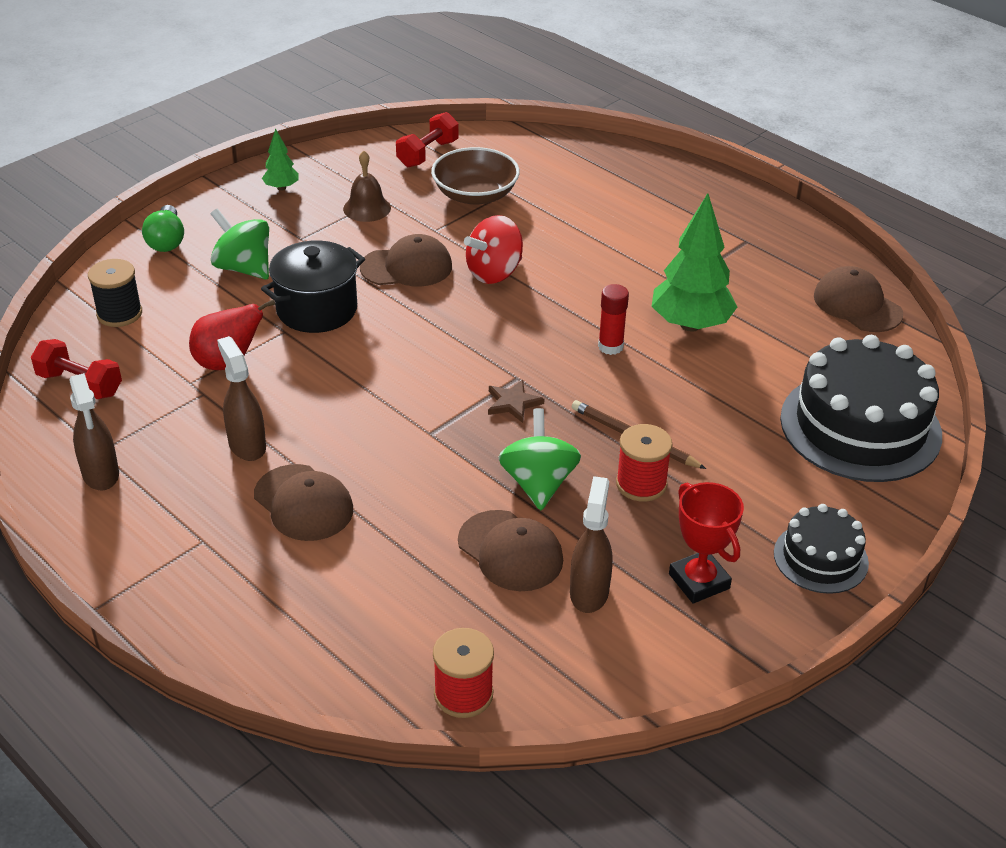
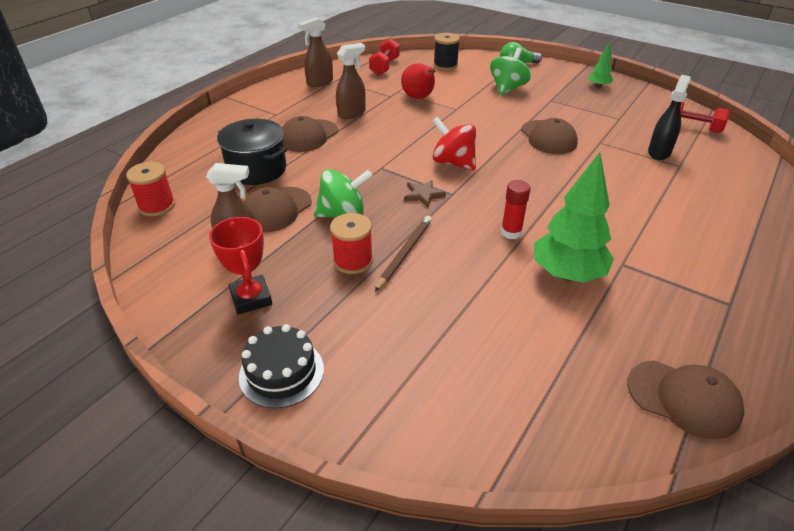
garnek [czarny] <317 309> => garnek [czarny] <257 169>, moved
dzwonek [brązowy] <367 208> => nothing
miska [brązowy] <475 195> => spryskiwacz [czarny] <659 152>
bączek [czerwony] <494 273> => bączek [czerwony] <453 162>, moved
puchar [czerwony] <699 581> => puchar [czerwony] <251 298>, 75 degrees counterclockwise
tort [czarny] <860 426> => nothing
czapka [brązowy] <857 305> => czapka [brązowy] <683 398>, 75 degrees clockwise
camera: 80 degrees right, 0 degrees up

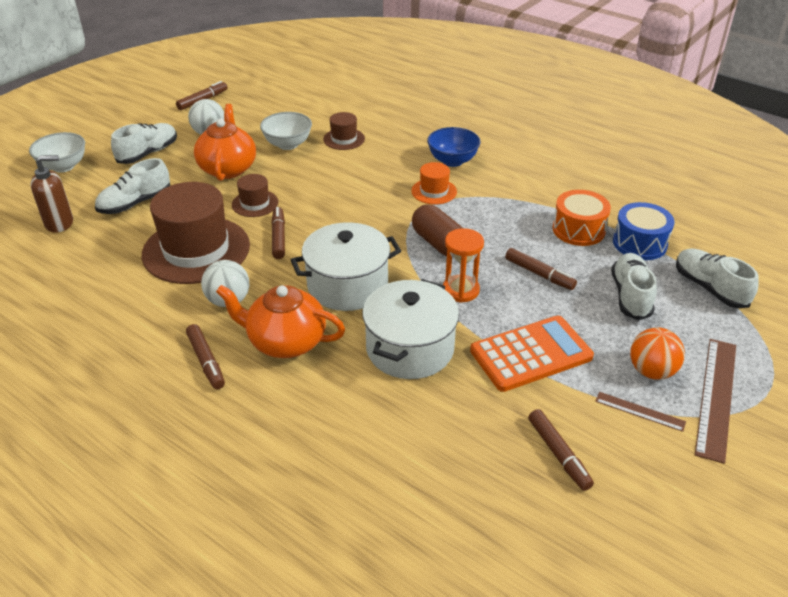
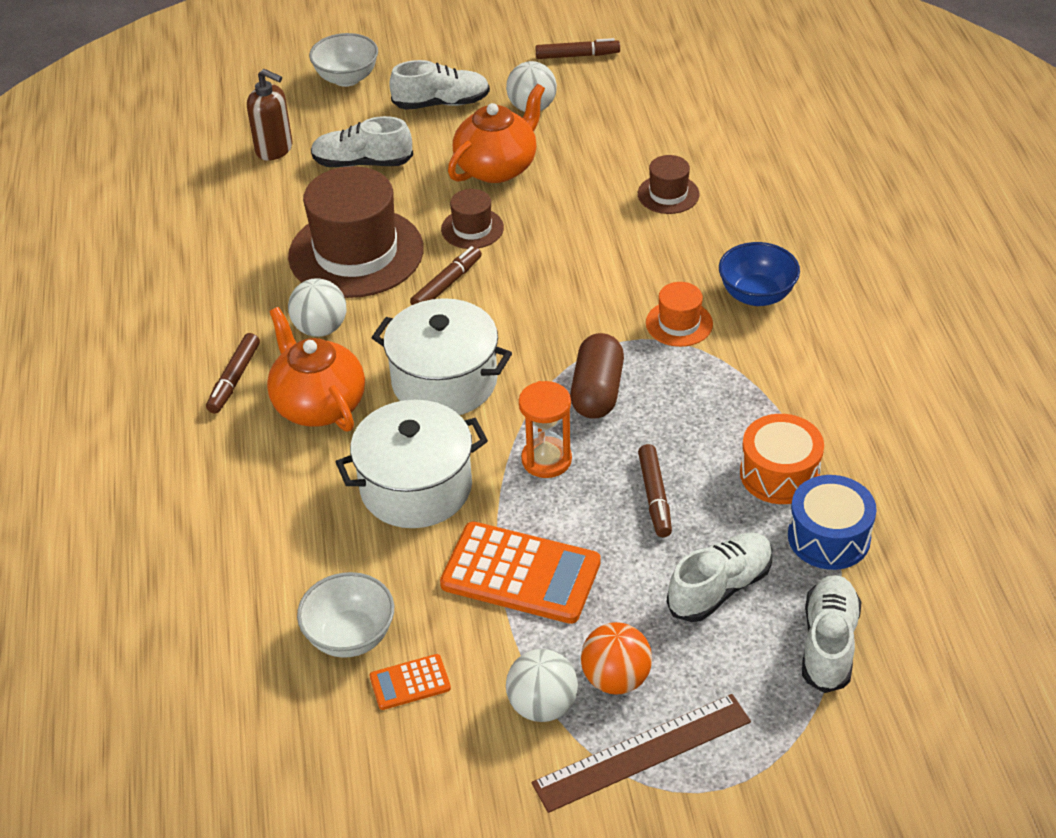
miska [biały] <288 144> => miska [biały] <350 636>, moved
flamaster [brązowy] <558 454> => kalkulator [pomarańczowy] <410 683>
linijka [brązowy] <640 411> => piłka [biały] <542 705>
camera: 45 degrees right, 5 degrees up

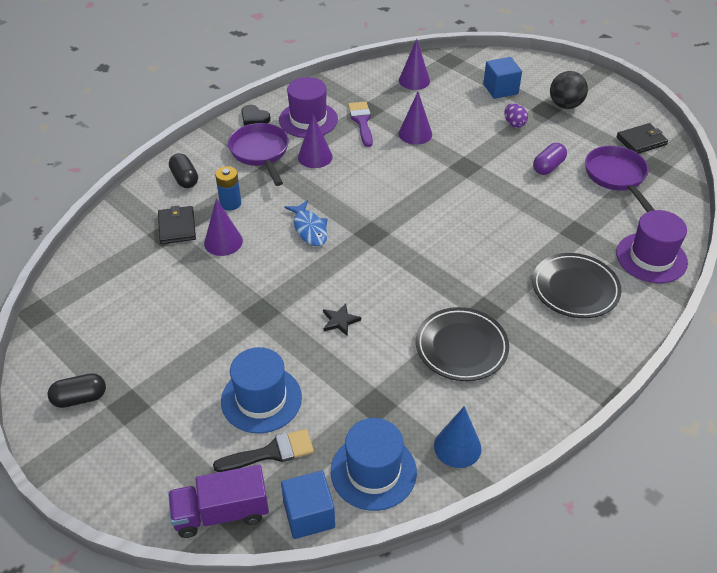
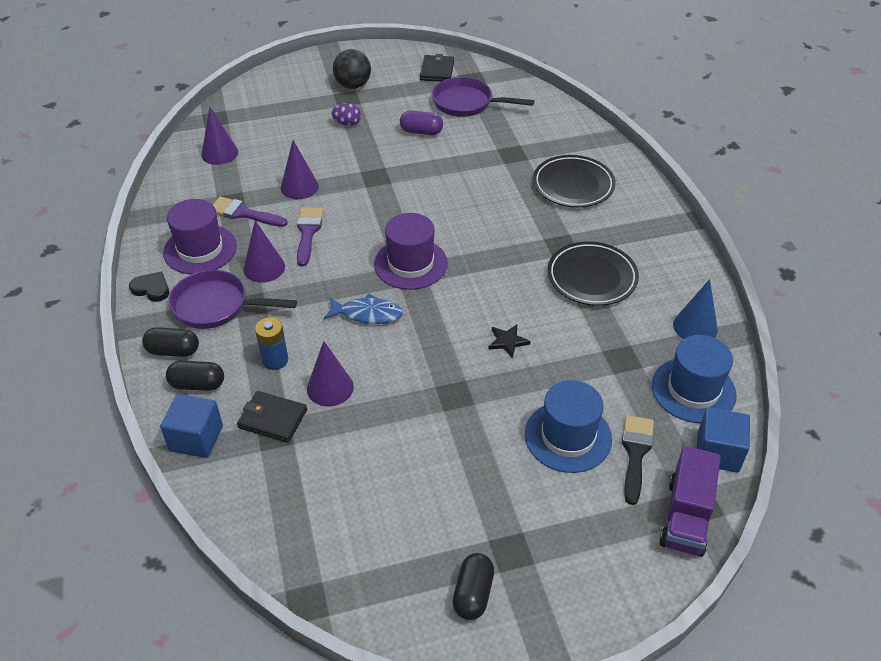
serce [czarny] <254 118> => serce [czarny] <151 289>, 135 degrees counterclockwise
sześcian [niebieski] <500 89> => sześcian [niebieski] <196 438>, moved
kapsułka [fioletowy] <548 167> => kapsułka [fioletowy] <421 131>, 60 degrees counterclockwise
kapelusz [fioletowy] <651 258> => kapelusz [fioletowy] <410 264>, moved
nothing => kapsułka [czarny] <173 351>
nothing => pędzel [fioletowy] <308 232>
camera: 60 degrees left, 0 degrees up

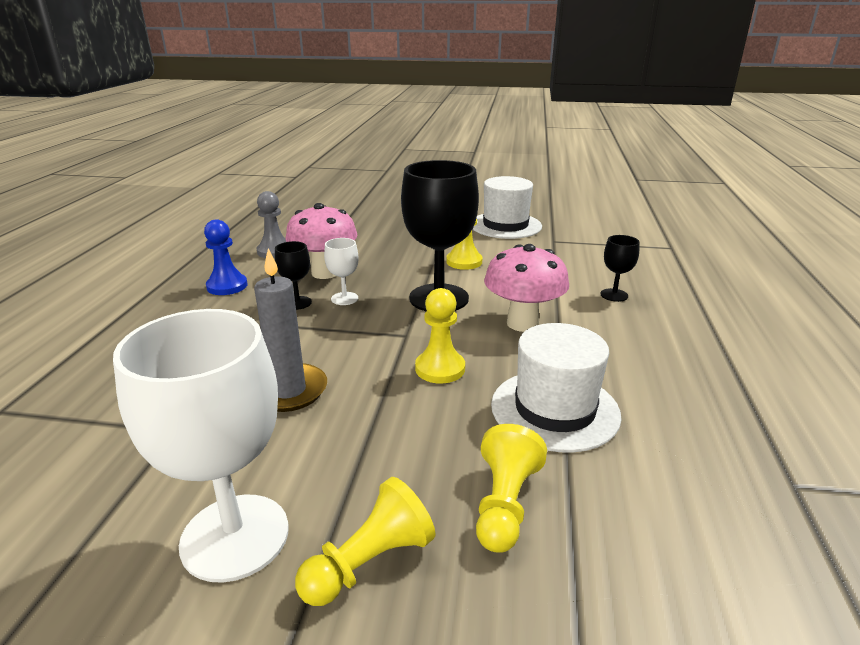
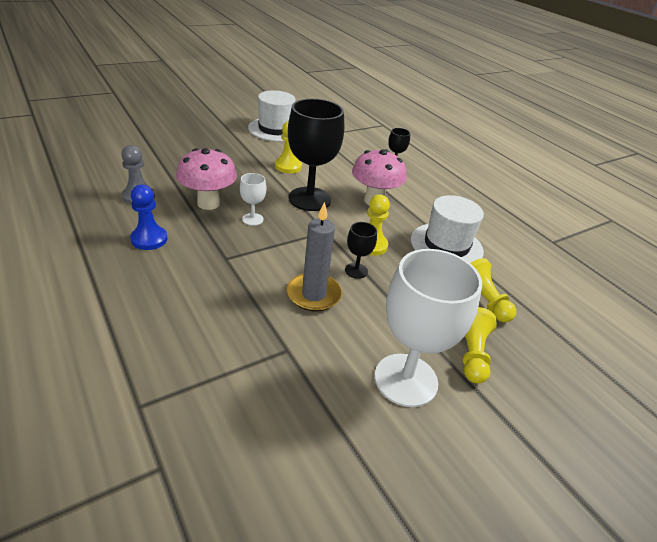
kielich [czarny] <297 303> => kielich [czarny] <356 270>, moved
camera: 45 degrees left, 10 degrees up

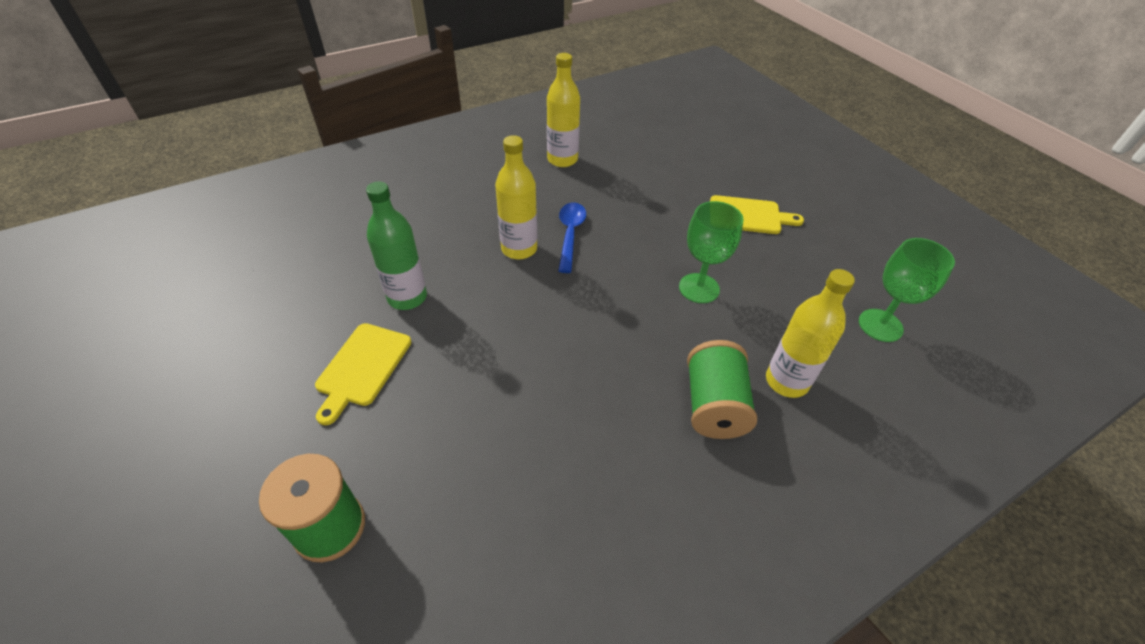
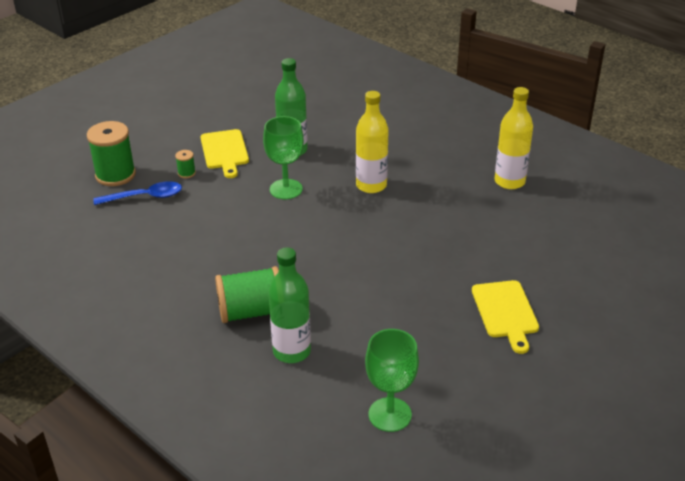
deska do krojenia [żółty] <362 367> => deska do krojenia [żółty] <224 151>, 105 degrees counterclockwise
łyżka [niebieski] <570 235> => łyżka [niebieski] <144 197>, moved
kielich [zielony] <699 288> => kielich [zielony] <286 189>, moved
butelka [żółty] <786 381> => butelka [zielony] <292 351>
nothing => szpulka [zielony] <186 173>
camera: 75 degrees right, 10 degrees down

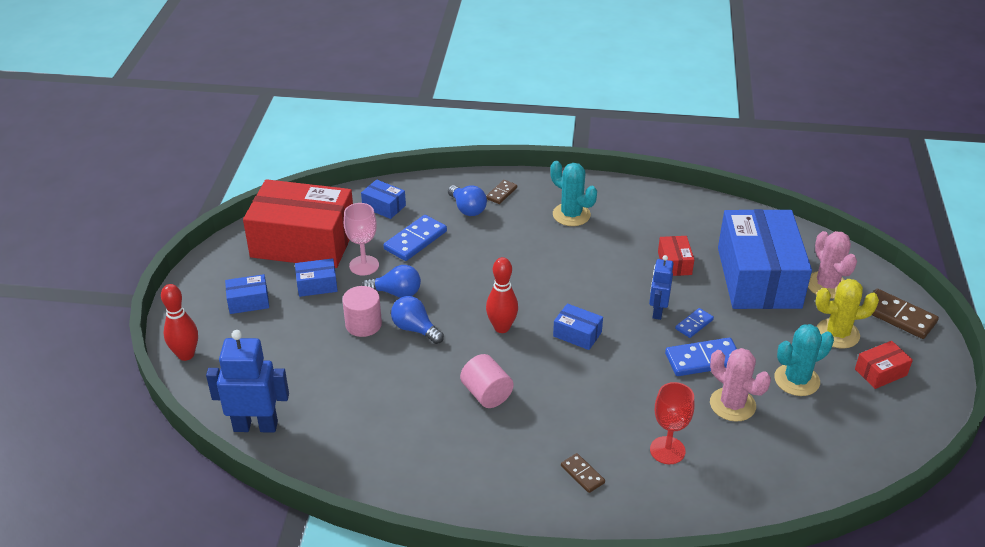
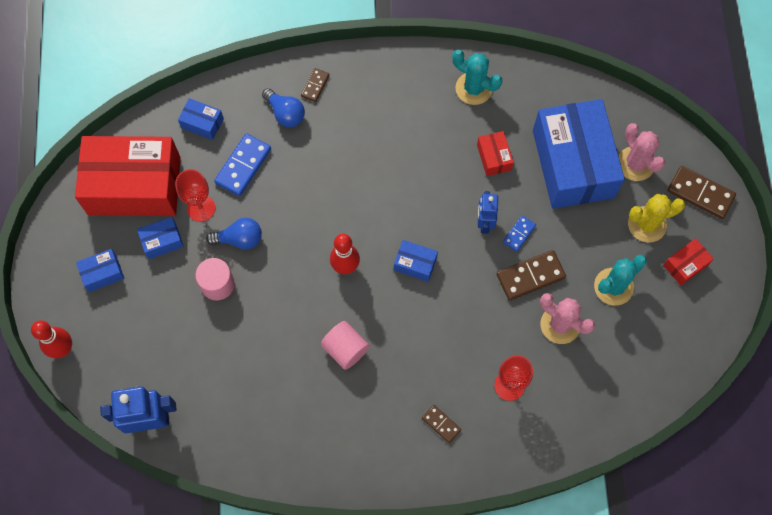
kielich [różowy] <364 265> => kielich [czerwony] <201 208>
żarówka [niebieski] <415 329> => nothing
kaktus [turkusowy] <571 215> => kaktus [turkusowy] <473 88>, moved
kostka domina [niebieski] <703 359> => kostka domina [brązowy] <530 276>
camera: 10 degrees left, 30 degrees up

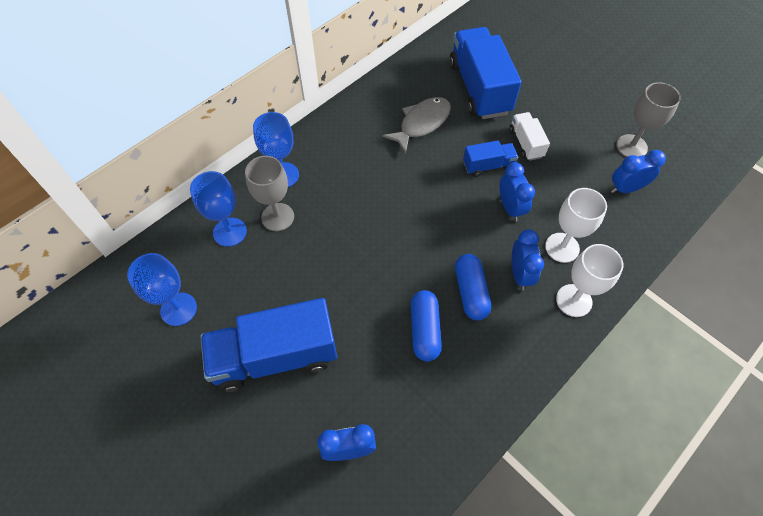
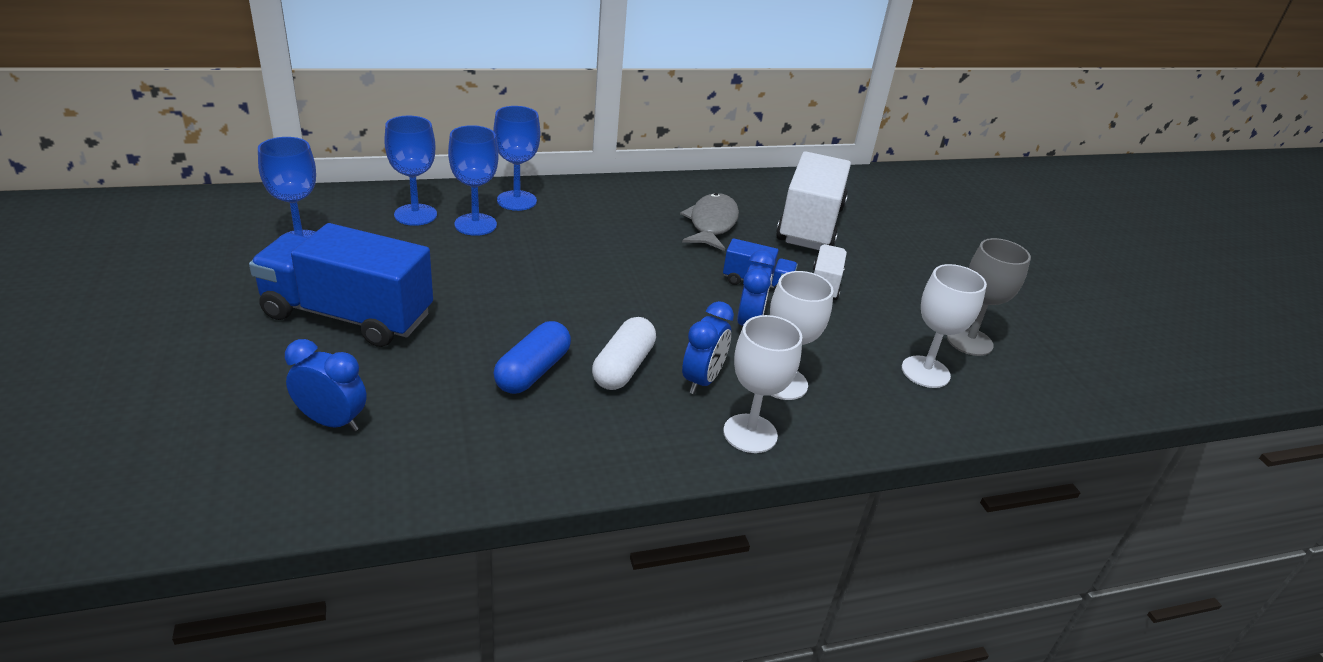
kielich [szary] <277 217> => kielich [niebieski] <475 224>
ryba [szary] <421 123> => ryba [szary] <711 224>, 60 degrees counterclockwise
ciężarówka [niebieski] <479 88> => ciężarówka [biały] <810 225>
kapsułka [niebieski] <470 292> => kapsułka [biały] <623 367>
budzik [niebieski] <626 188> => kielich [biały] <925 372>
camera: 25 degrees right, 25 degrees down

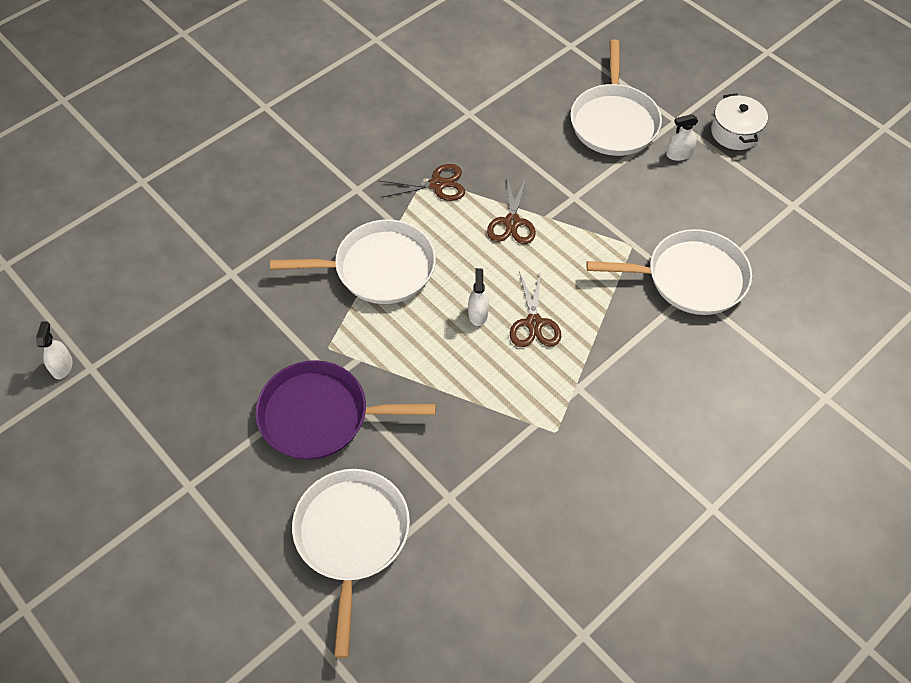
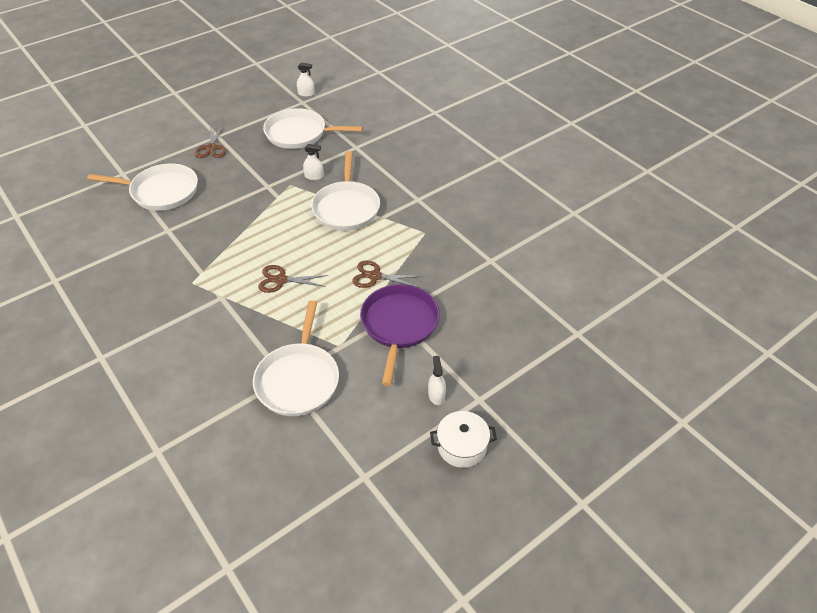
patelnia [fioletowy] <320 415> => patelnia [fioletowy] <399 325>, moved
nożyczki [brązowy] <437 184> => nożyczki [brązowy] <211 148>, moved
spryskiwacz [biały] <478 314> => spryskiwacz [biały] <314 176>, moved
patelnia [biały] <614 122> => patelnia [biały] <299 134>, moved
camera: 95 degrees right, 10 degrees down

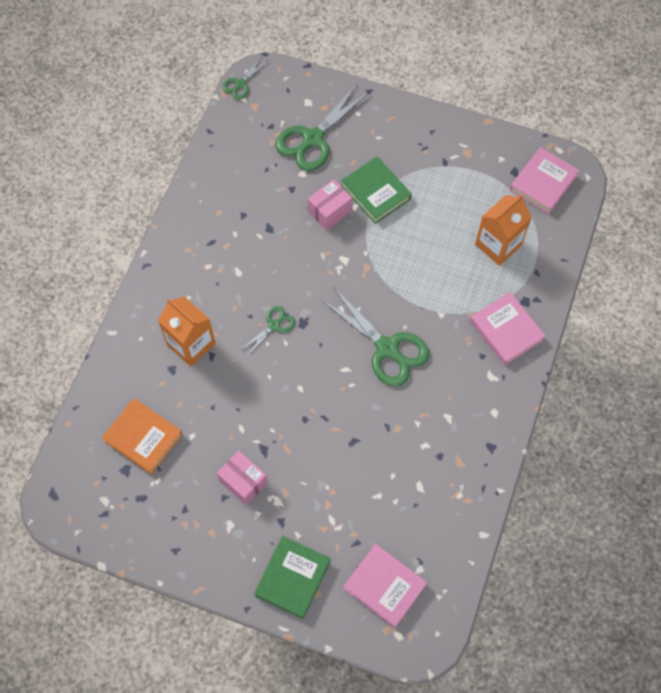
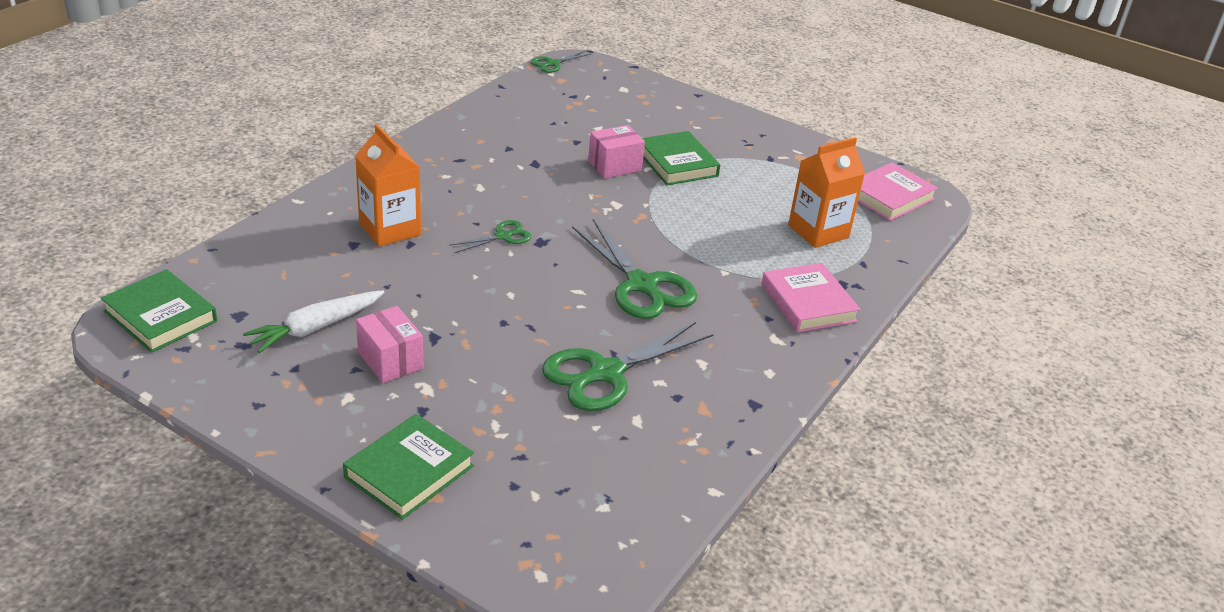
książka [pomarańczowy] <143 437> => nothing
nożyczki [zielony] <313 139> => nożyczki [zielony] <606 373>, moved
książka [różowy] <384 586> => nothing
nothing => książka [zielony] <160 316>
nothing => marchewka [biały] <315 328>
camera: 10 degrees right, 30 degrees down

